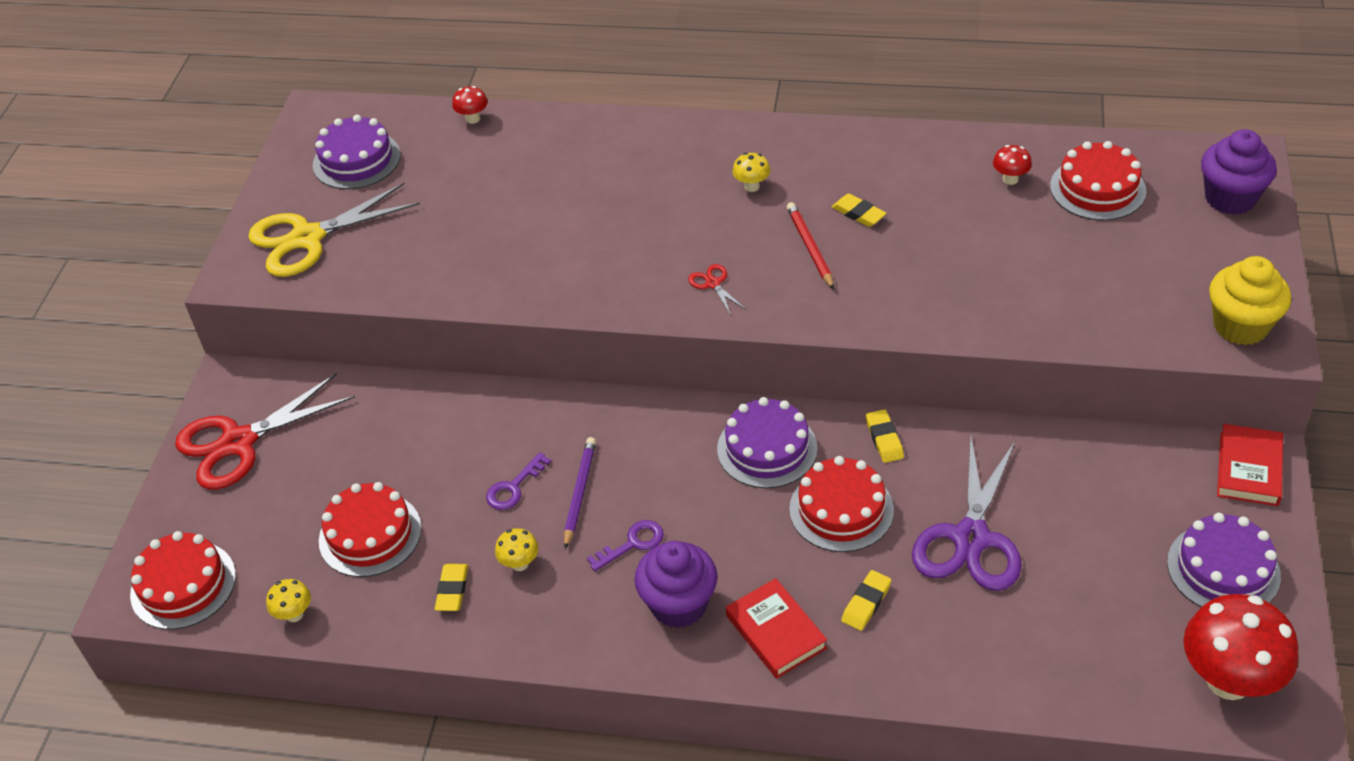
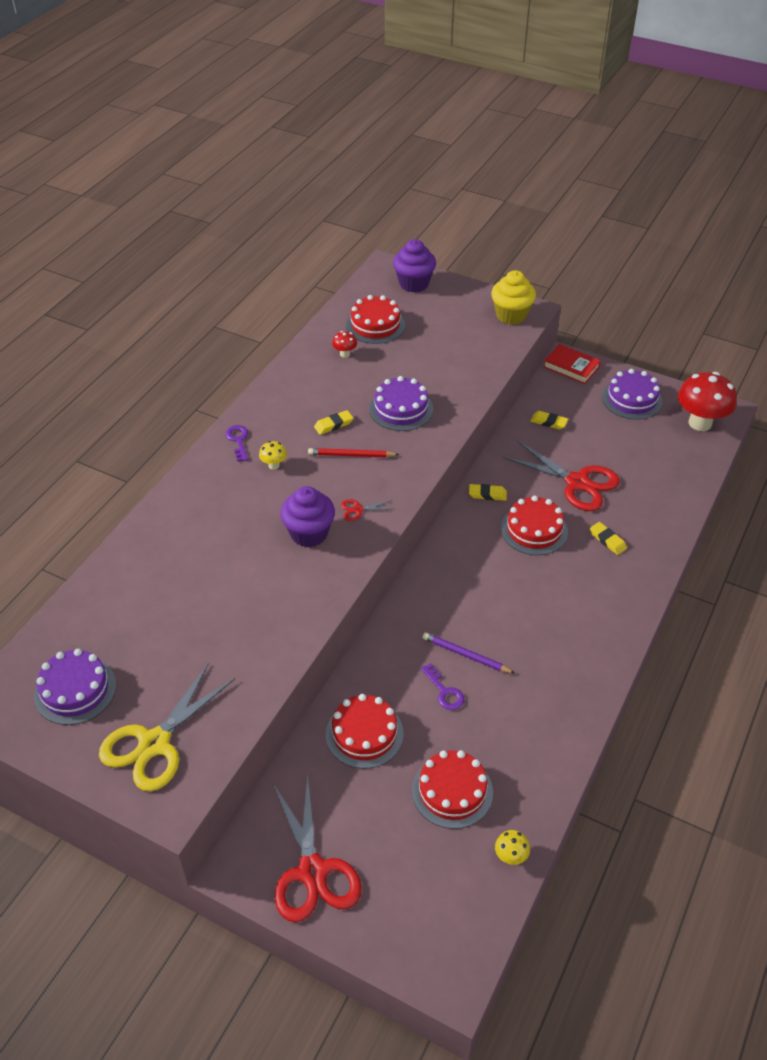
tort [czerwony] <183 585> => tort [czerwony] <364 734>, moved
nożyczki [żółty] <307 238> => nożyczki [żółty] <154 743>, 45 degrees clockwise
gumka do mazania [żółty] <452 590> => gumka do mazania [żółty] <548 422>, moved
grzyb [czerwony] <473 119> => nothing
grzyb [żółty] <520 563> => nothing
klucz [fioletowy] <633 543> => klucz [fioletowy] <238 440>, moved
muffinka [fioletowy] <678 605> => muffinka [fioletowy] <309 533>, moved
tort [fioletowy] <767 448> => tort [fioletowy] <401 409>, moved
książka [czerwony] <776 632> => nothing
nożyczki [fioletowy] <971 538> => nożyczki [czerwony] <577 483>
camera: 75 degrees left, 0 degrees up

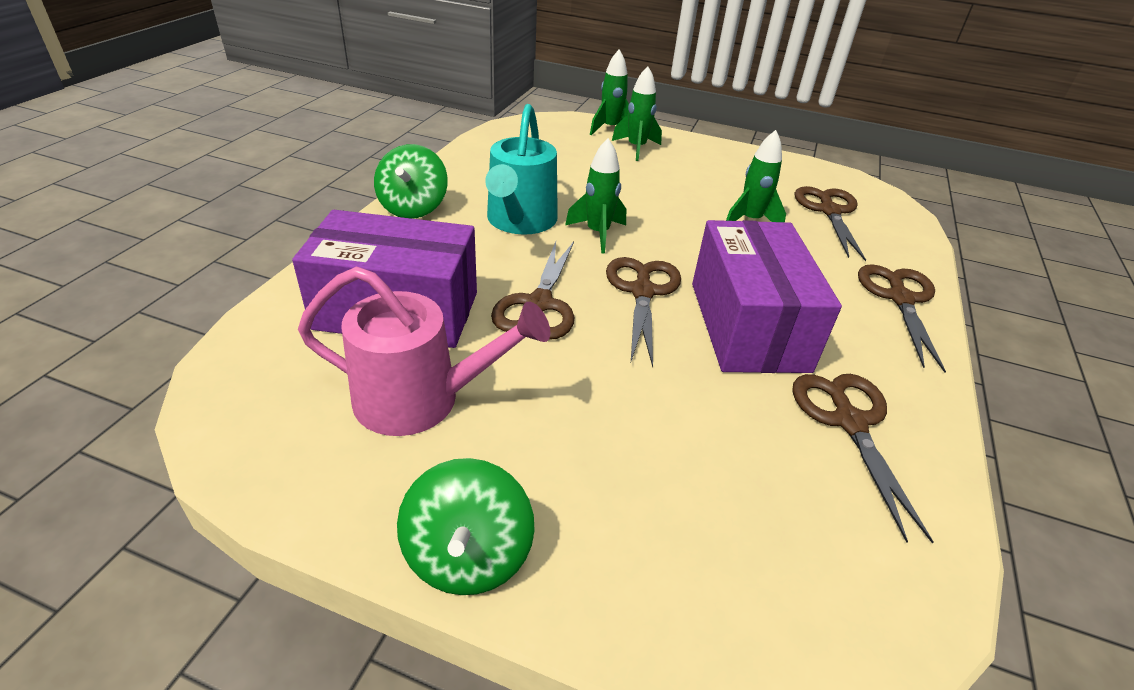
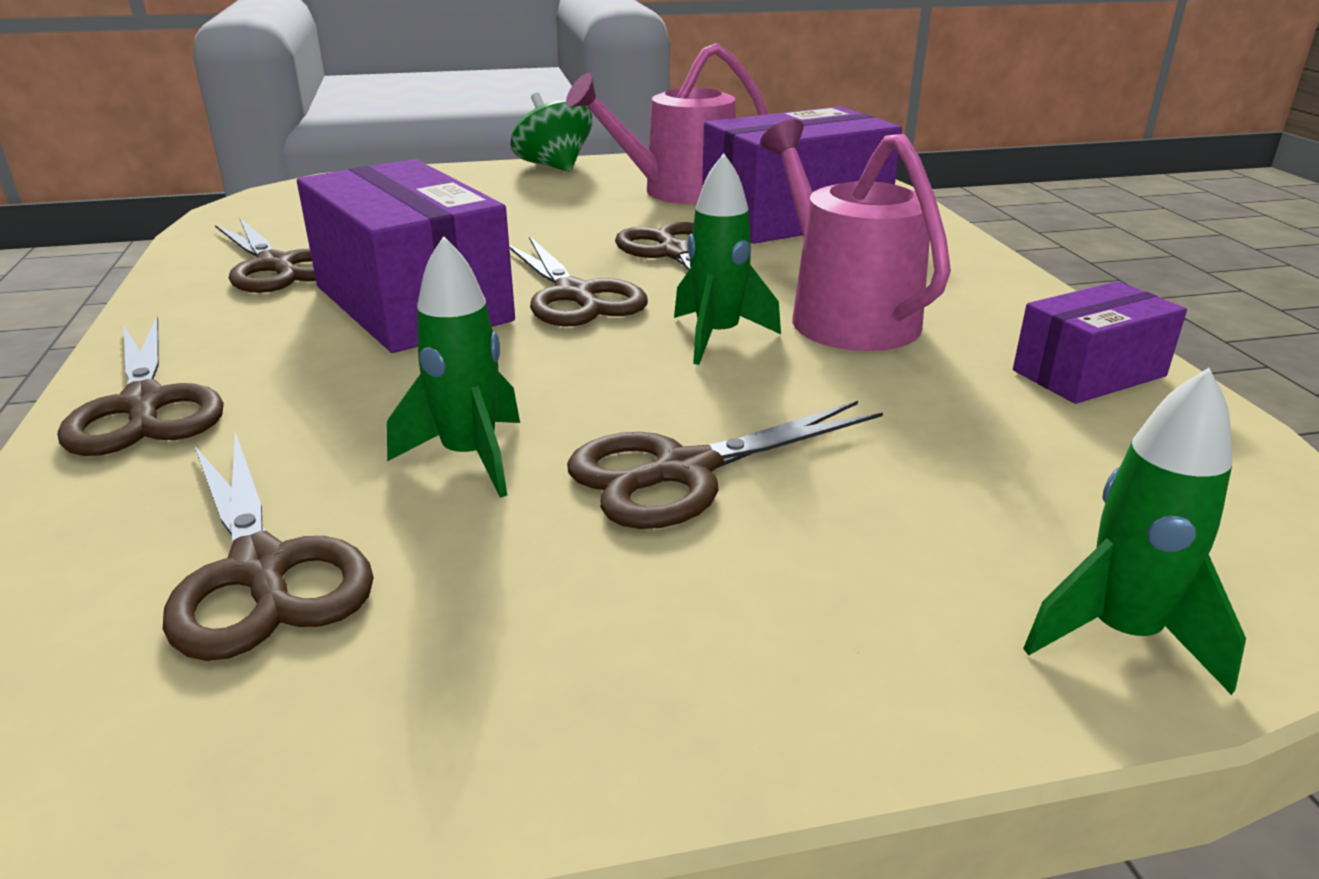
bączek [zielony] <413 207> => nothing
konewka [turkusowy] <520 221> => konewka [różowy] <844 316>
rakieta [zielony] <636 148> => nothing
nothing => nożyczki [brązowy] <683 471>
nothing => pudełko [fioletowy] <1089 373>
camera: 150 degrees right, 10 degrees down

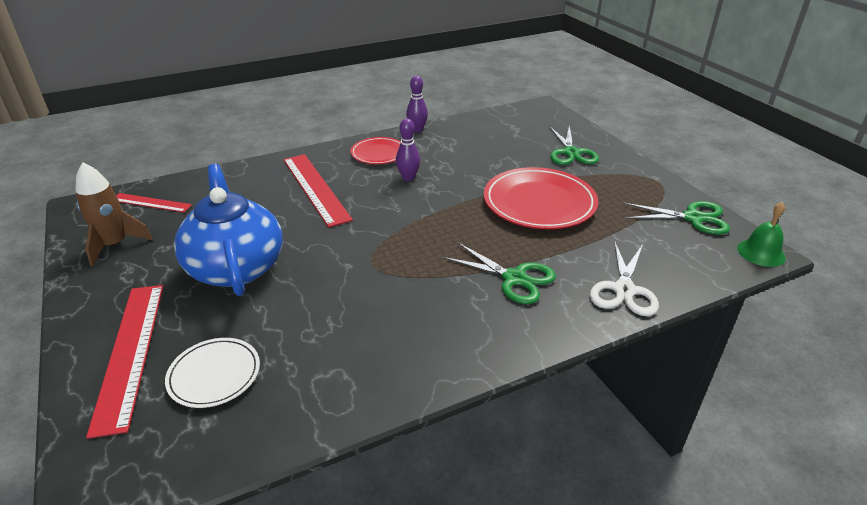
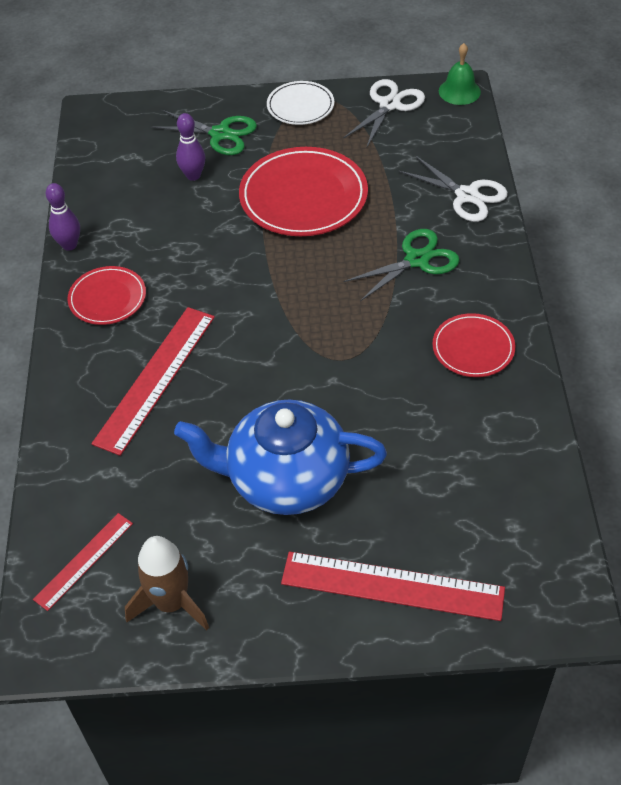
talerz [biały] <214 375> => talerz [biały] <300 106>, moved
linijka [czerwony] <315 188> => linijka [czerwony] <155 378>, 60 degrees counterclockwise
kręgiel [fioletowy] <408 178> => kręgiel [fioletowy] <193 175>, moved
nożyczki [zielony] <693 218> => nożyczki [biały] <390 105>
nothing => talerz [czerwony] <473 348>
camera: 65 degrees left, 15 degrees up

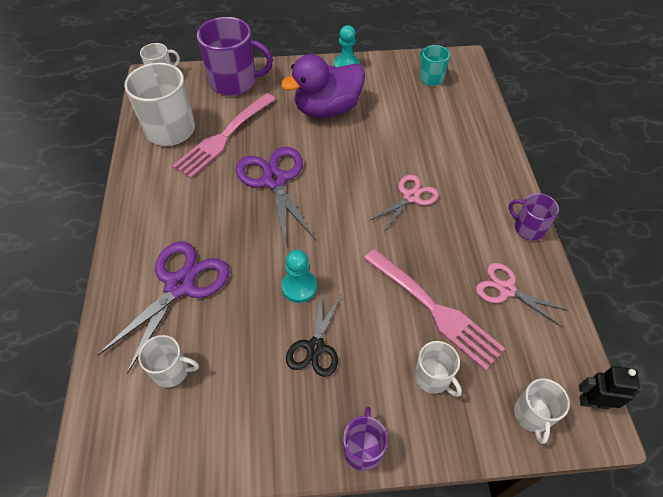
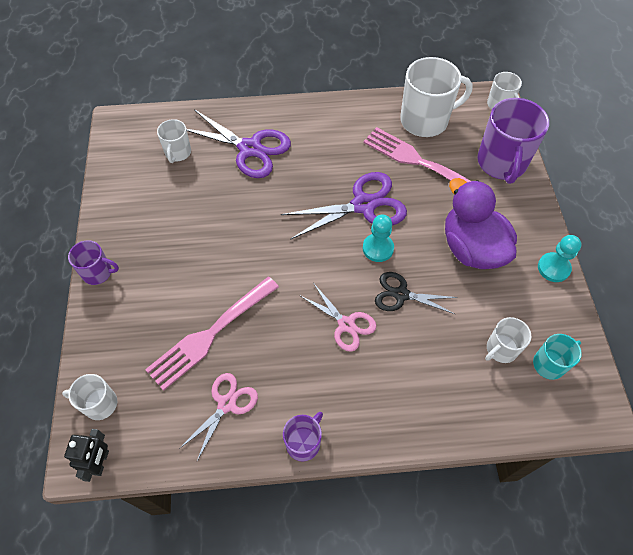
pionek [turkusowy] <299 287> => pionek [turkusowy] <378 248>, moved
nożyczki [czarny] <315 347> => nożyczki [czarny] <401 294>, moved
kubek [biały] <433 377> => kubek [biały] <501 349>, moved
camera: 90 degrees right, 5 degrees up

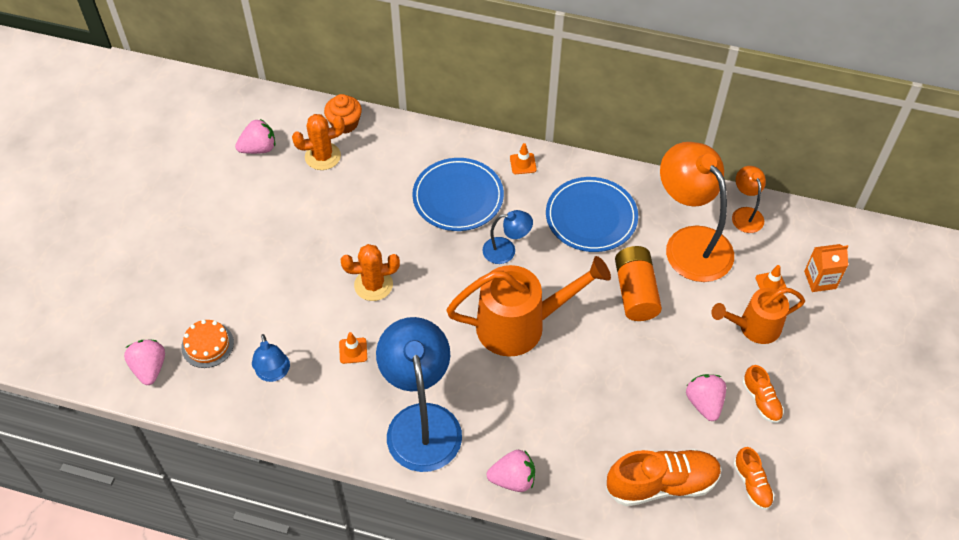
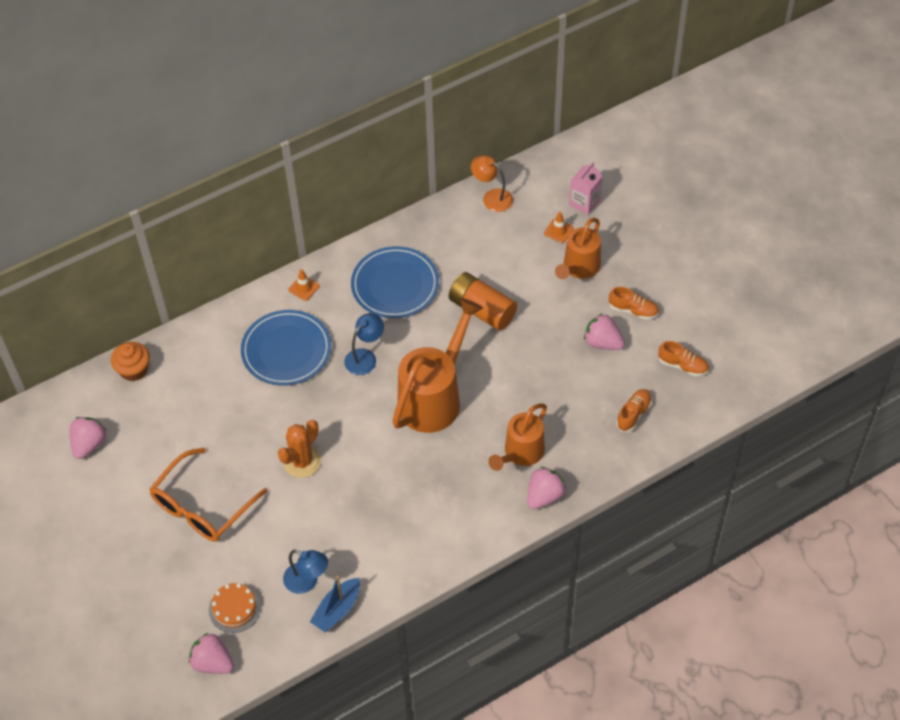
kaktus [pomarańczowy] <322 156> => nothing
pachołek [pomarańczowy] <353 350> => nothing
lampka [niebieski] <421 422> => nothing
but [pomarańczowy] <662 484> => but [pomarańczowy] <633 414>, x0.53
lampka [pomarańczowy] <690 243> => nothing
karton mleka [pomarańczowy] <820 280> => karton mleka [różowy] <584 202>
nothing => okulary [pomarańczowy] <202 506>
nothing => łódka [niebieski] <337 610>
nothing => konewka [pomarańczowy] <520 454>
camera: 45 degrees left, 0 degrees up

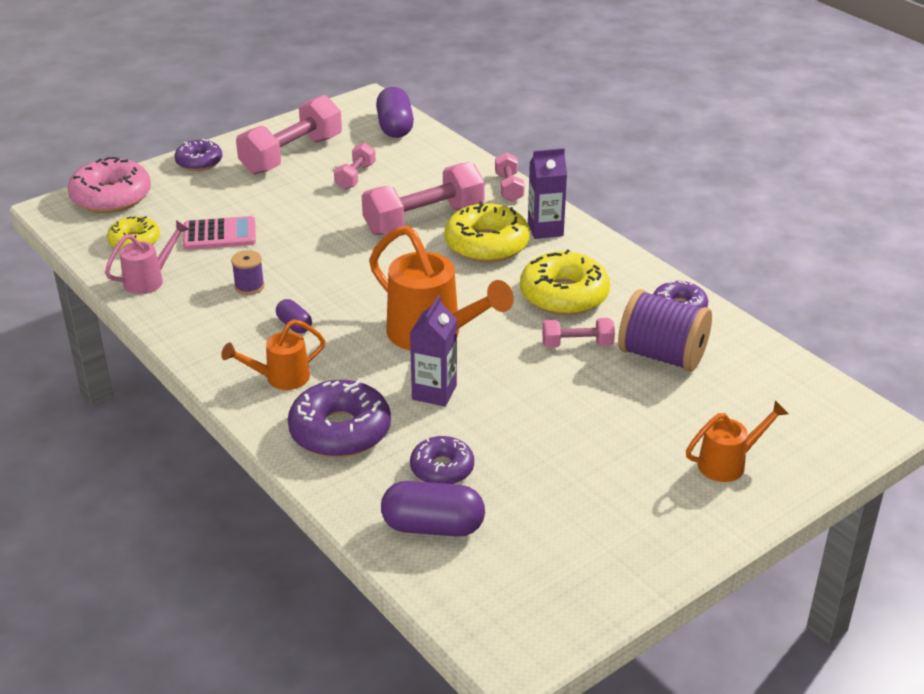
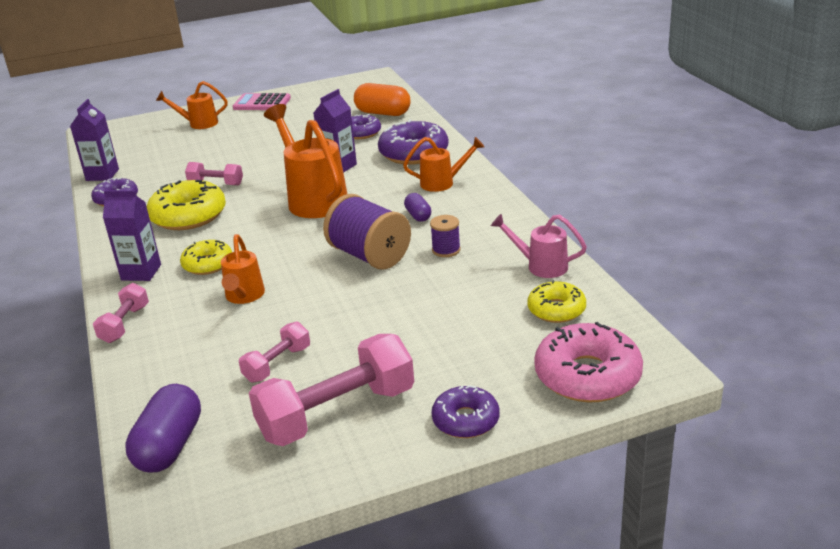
konewka [różowy] <149 280> => konewka [różowy] <541 266>, 45 degrees clockwise
kalkulator [różowy] <219 235> => kalkulator [różowy] <262 103>, moved
hantel [różowy] <424 220> => konewka [pomarańczowy] <244 296>
kapsułka [fioletowy] <433 527> => kapsułka [pomarańczowy] <383 113>
donut [żółty] <486 244> => donut [żółty] <208 264>, x0.61
szpulka [fioletowy] <662 355> => szpulka [fioletowy] <369 256>, moved
nothing => karton mleka [fioletowy] <102 175>
camera: 160 degrees left, 5 degrees down

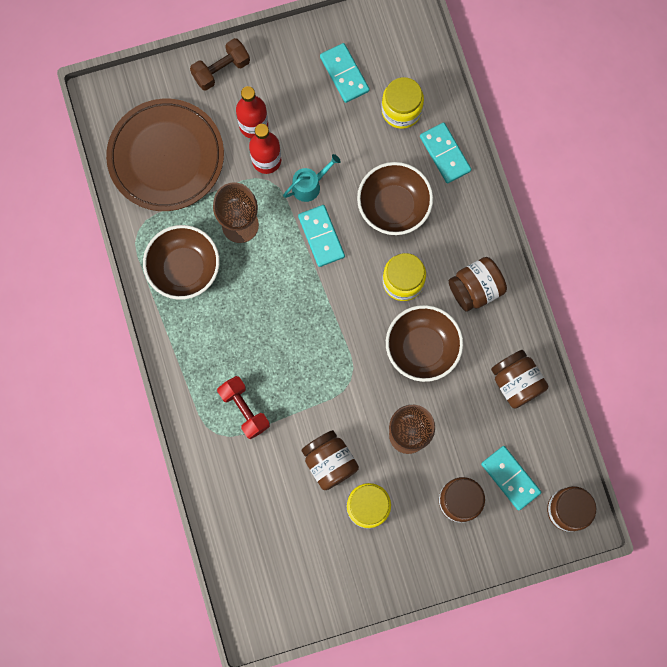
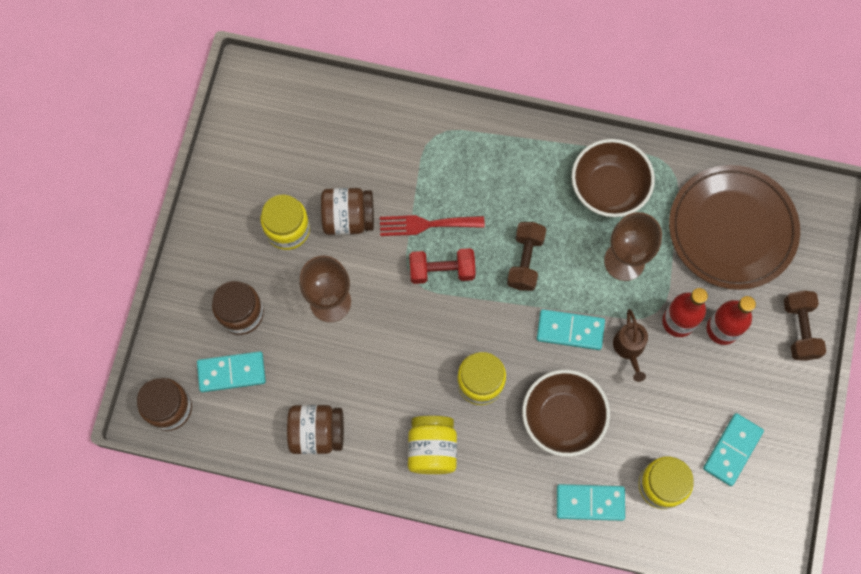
hantel [czerwony] <244 409> => hantel [czerwony] <442 270>, moved
konewka [turkusowy] <309 185> => konewka [brązowy] <629 348>
kostka domina [turkusowy] <344 74> => kostka domina [turkusowy] <732 450>, 60 degrees counterclockwise
miska [brązowy] <422 348> => nothing
słoik [brązowy] <475 289> => słoik [żółty] <432 449>
nothing => widelec [czerwony] <426 224>
nothing => hantel [brązowy] <525 261>
camera: 120 degrees right, 5 degrees down

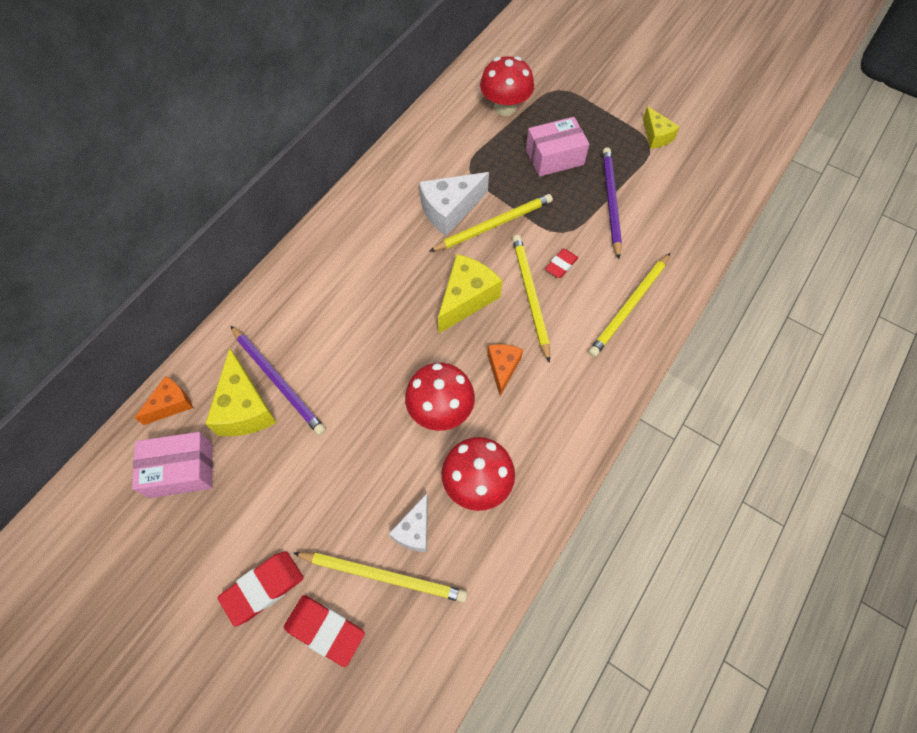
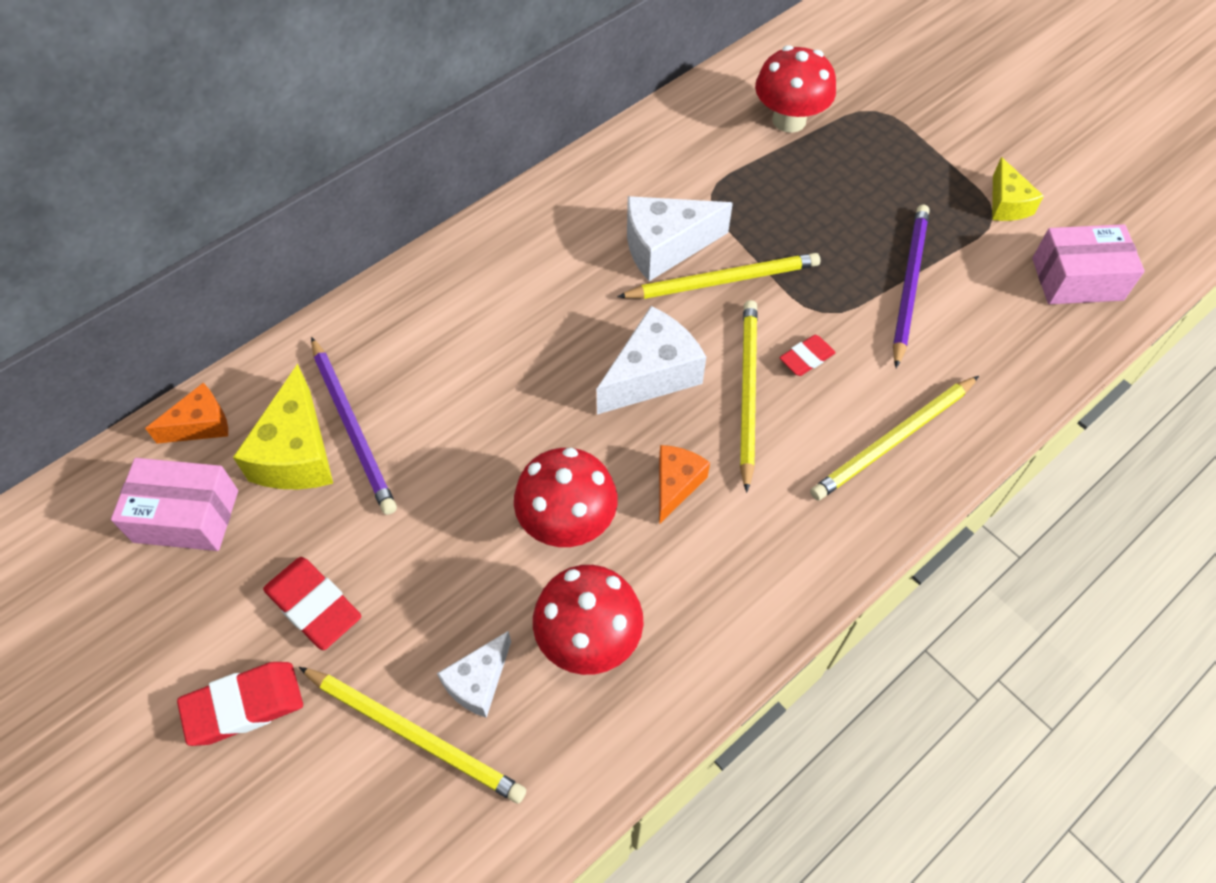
gumka do mazania [czerwony] <325 630> => gumka do mazania [czerwony] <314 606>, moved
ser [żółty] <466 299> => ser [biały] <652 375>
pudełko [różowy] <554 157> => pudełko [różowy] <1077 279>, moved
camera: 15 degrees right, 5 degrees down

